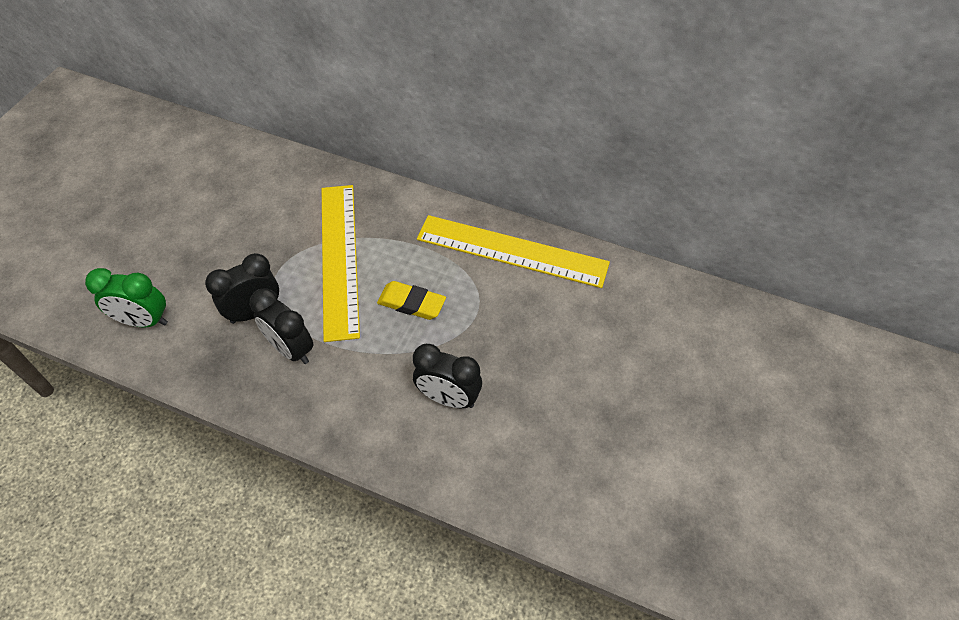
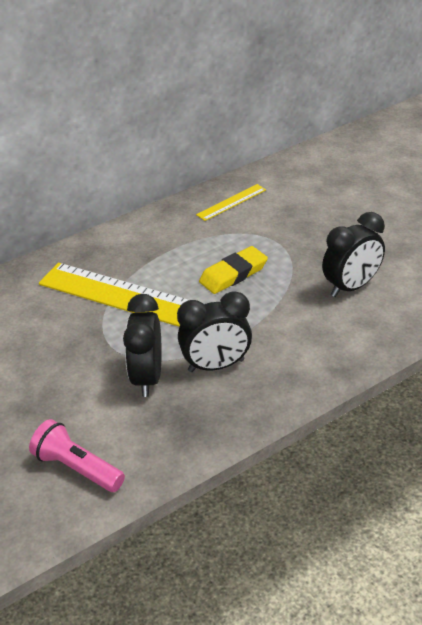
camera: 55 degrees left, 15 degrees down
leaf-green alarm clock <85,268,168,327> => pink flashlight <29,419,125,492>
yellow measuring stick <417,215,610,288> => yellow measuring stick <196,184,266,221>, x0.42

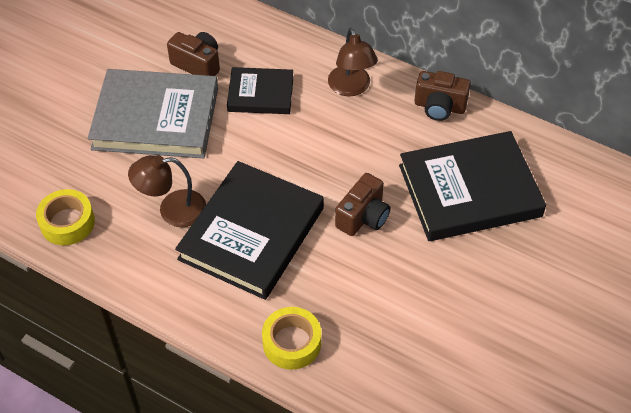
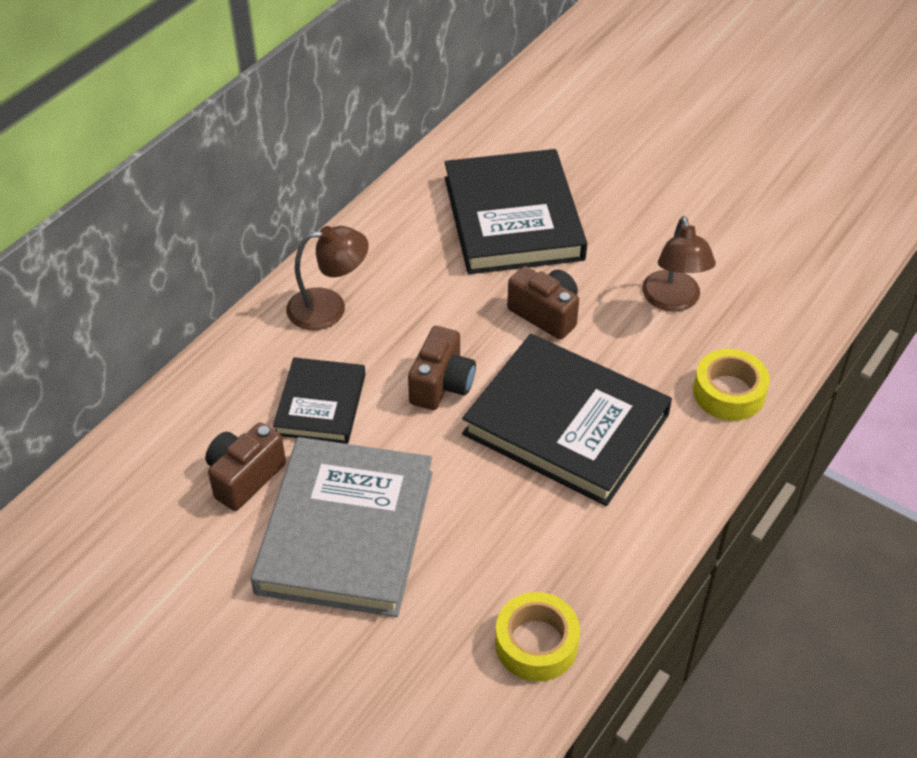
camera: 85 degrees left, 5 degrees down
russet photo camera <414,71,471,121> => russet photo camera <408,326,476,410>, move
russet reading lamp <128,155,206,227> => russet reading lamp <642,216,716,312>, move

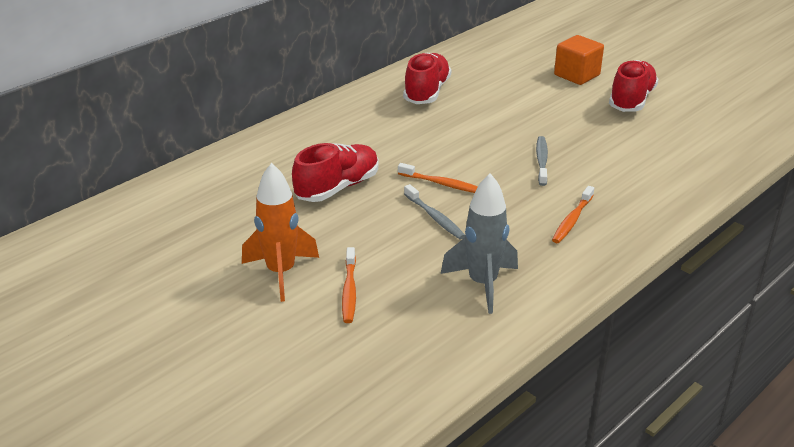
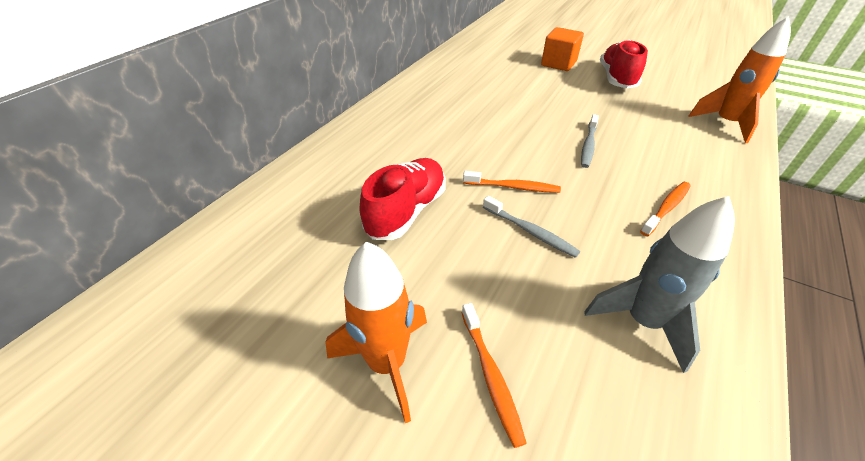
camera: 15 degrees left, 10 degrees up
gray dental brush <536,136,548,186> => gray dental brush <581,114,599,168>, 150 degrees counterclockwise
orange dental brush <552,186,594,243> => orange dental brush <640,182,691,236>, 150 degrees counterclockwise
nothing => orange toy rocket <688,16,791,143>
scarlet shoe <403,52,451,104> => nothing

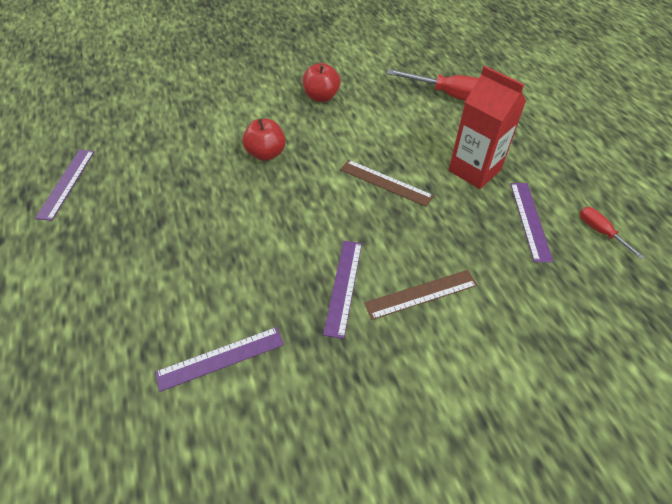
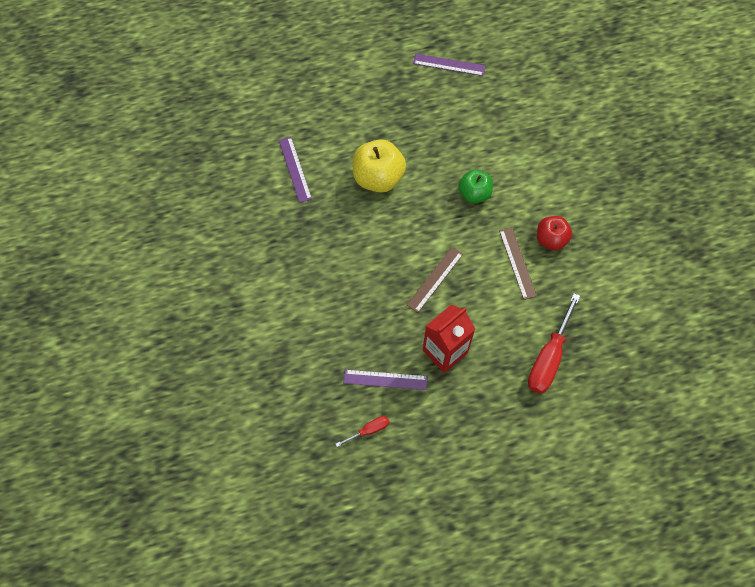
camera: 95 degrees right, 15 degrees up
nothing => yellow apple <353,139,406,193>
scarlet apple <243,119,286,161> => leaf-green apple <458,170,493,203>
russet measuring stick <364,270,477,320> => russet measuring stick <499,227,537,300>, move
purple measuring stick <323,241,362,339> => nothing

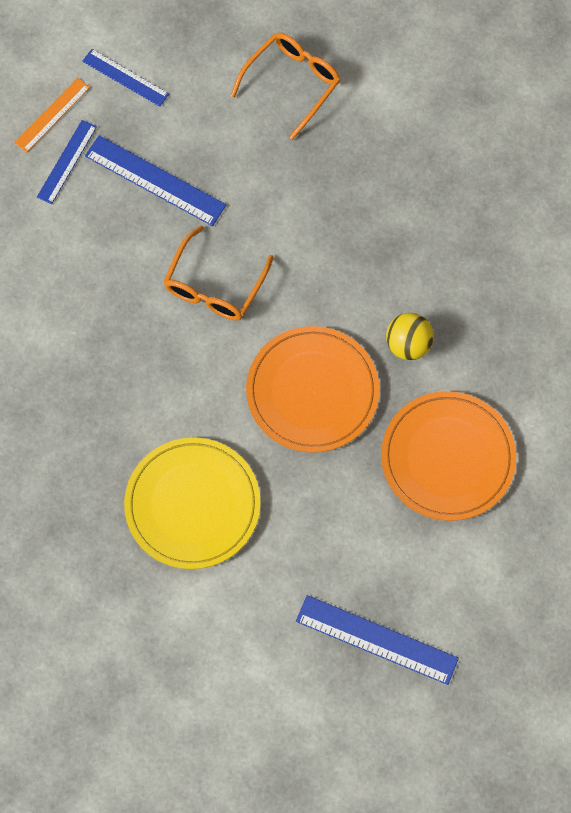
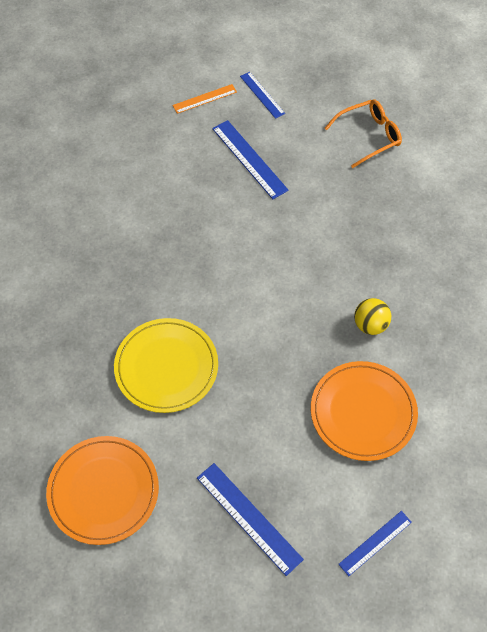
camera: 25 degrees right, 10 degrees down
orange flat dish <246,326,380,453> => orange flat dish <46,436,159,545>, move
blue measuring stick <37,120,97,204> => blue measuring stick <338,511,412,576>, move
orange eyeglasses <163,225,274,321> => nothing

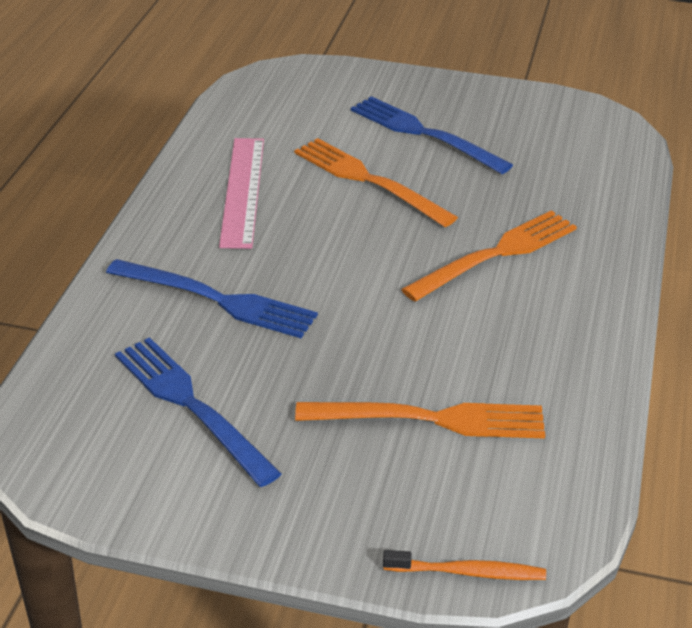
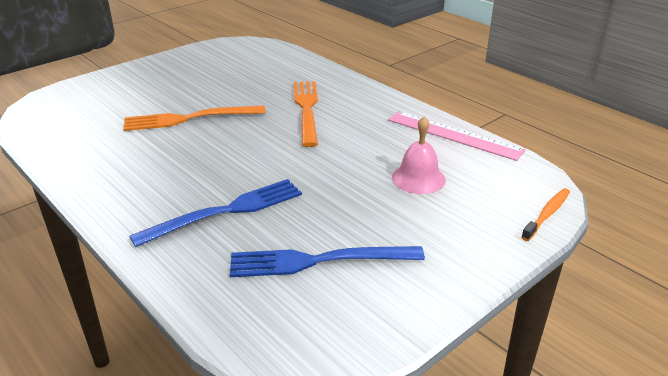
camera: 55 degrees left, 5 degrees down
pink measuring stick <219,138,264,249> => pink measuring stick <388,111,526,161>, move
orange fork <295,402,545,439> => pink bell <392,116,446,194>
blue fork <351,96,513,174> => nothing

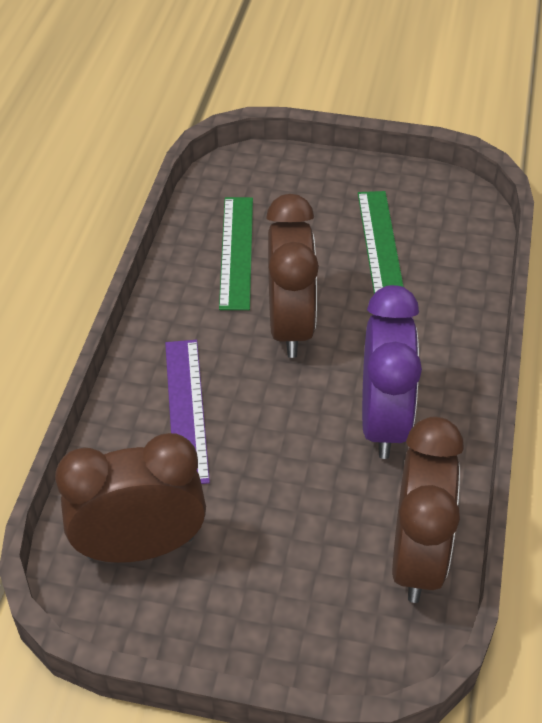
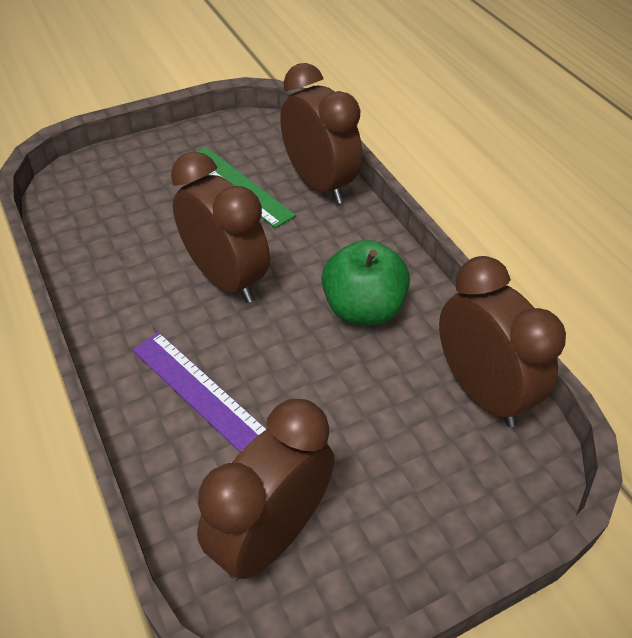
camera: 40 degrees left, 0 degrees up
nothing => russet alarm clock <280,63,362,204>
purple alarm clock <362,285,422,459> => leaf-green apple <321,240,410,325>
leaf-green measuring stick <219,197,253,310> => nothing

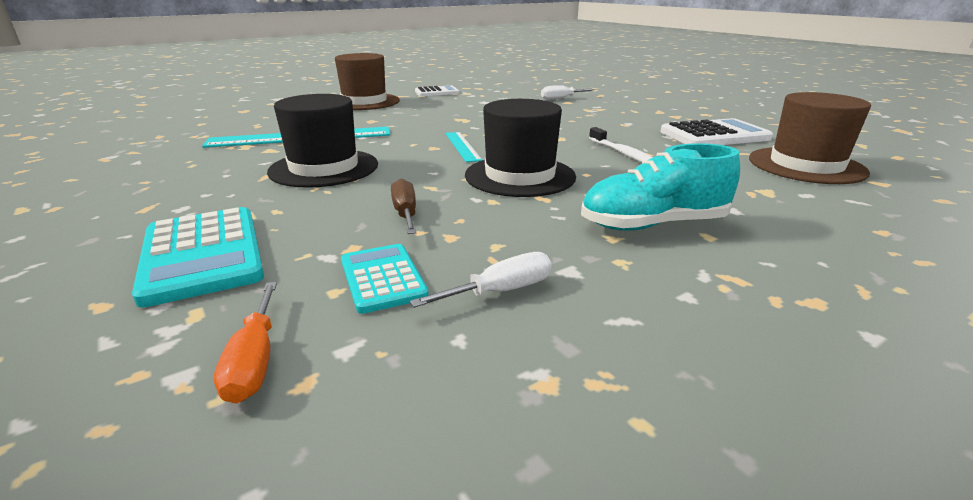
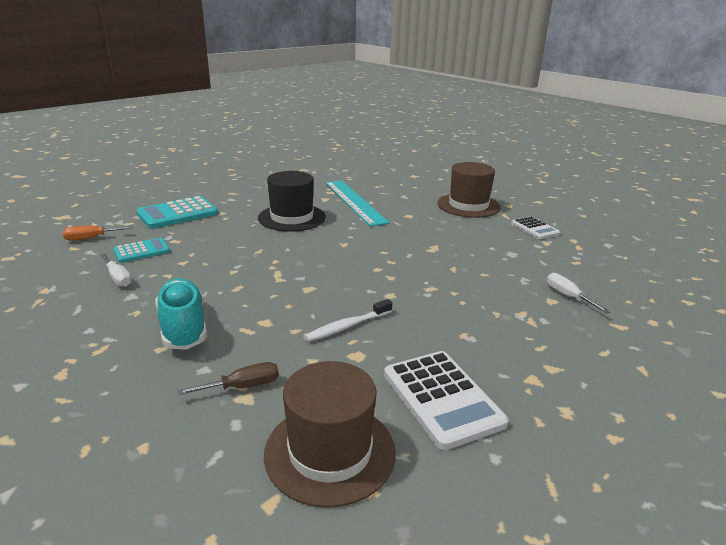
camera: 80 degrees right, 0 degrees up
russet hand screwdriver <391,179,416,234> => russet hand screwdriver <177,362,279,395>, move
aqua measuring stick <445,132,482,162> => nothing
black top hat <465,99,576,197> => nothing

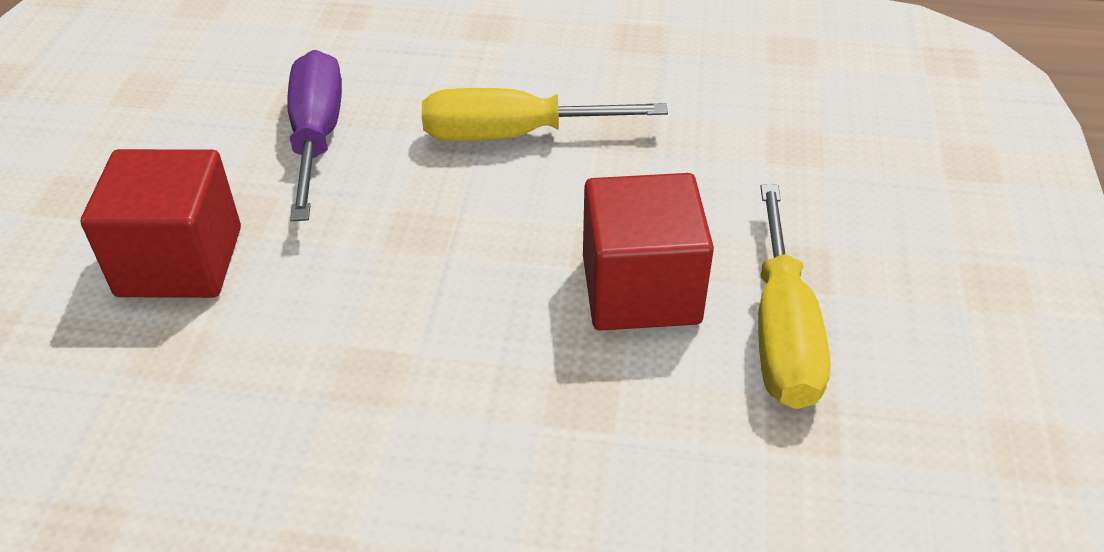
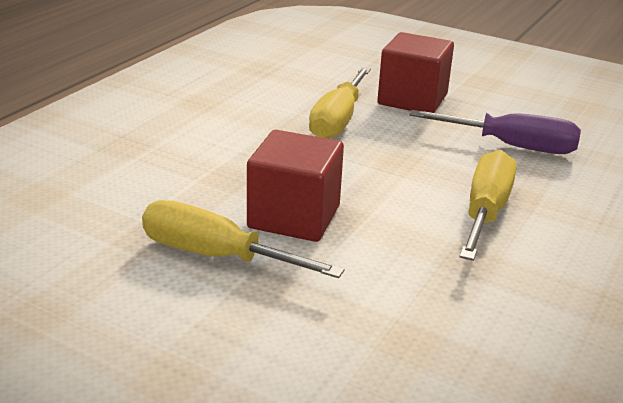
camera: 110 degrees right, 15 degrees down
nothing => yellow hand screwdriver <309,67,371,139>

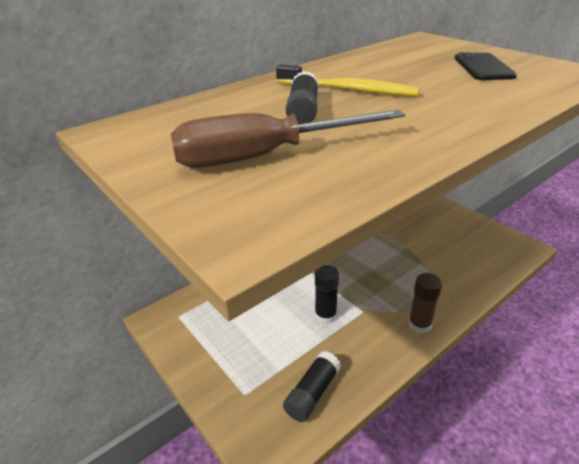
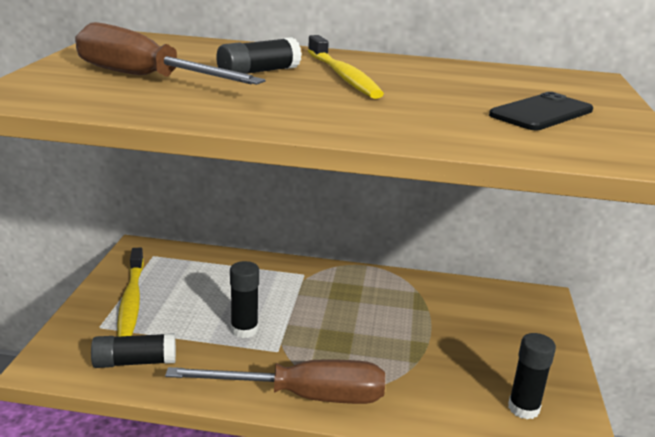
camera: 45 degrees right, 10 degrees down
nothing => yellow dental brush <117,248,144,337>
russet glue <408,273,442,334> => russet hand screwdriver <165,359,385,404>
nothing => black glue <508,333,556,419>

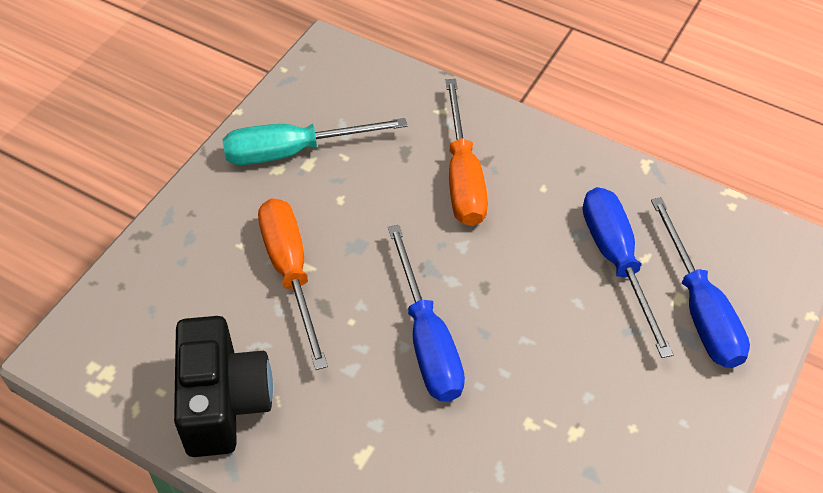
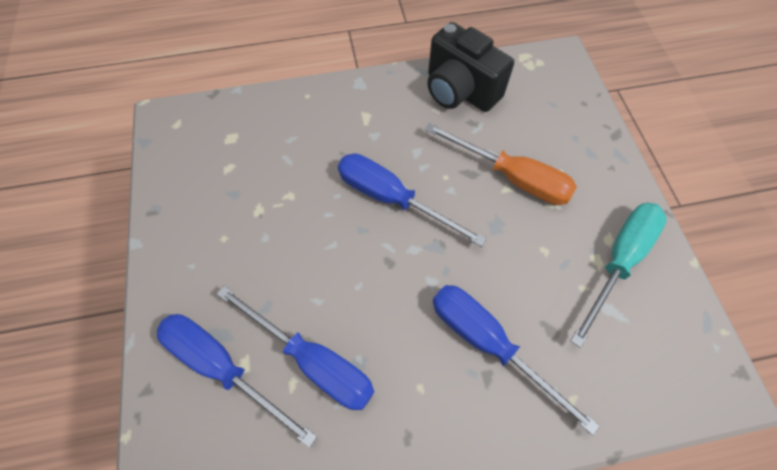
camera: 140 degrees right, 10 degrees up
orange hand screwdriver <445,79,488,226> => blue hand screwdriver <433,285,600,436>

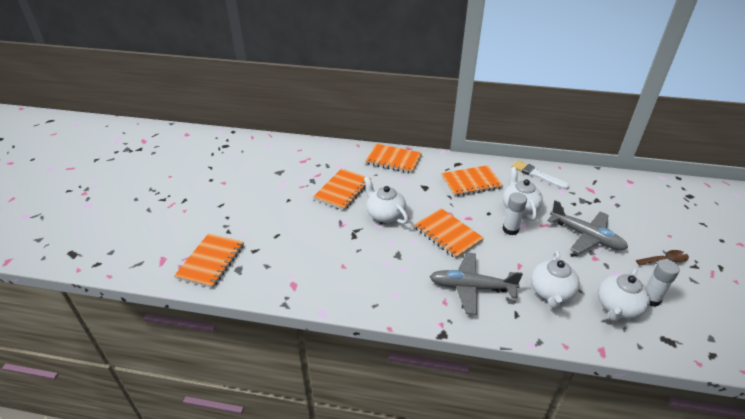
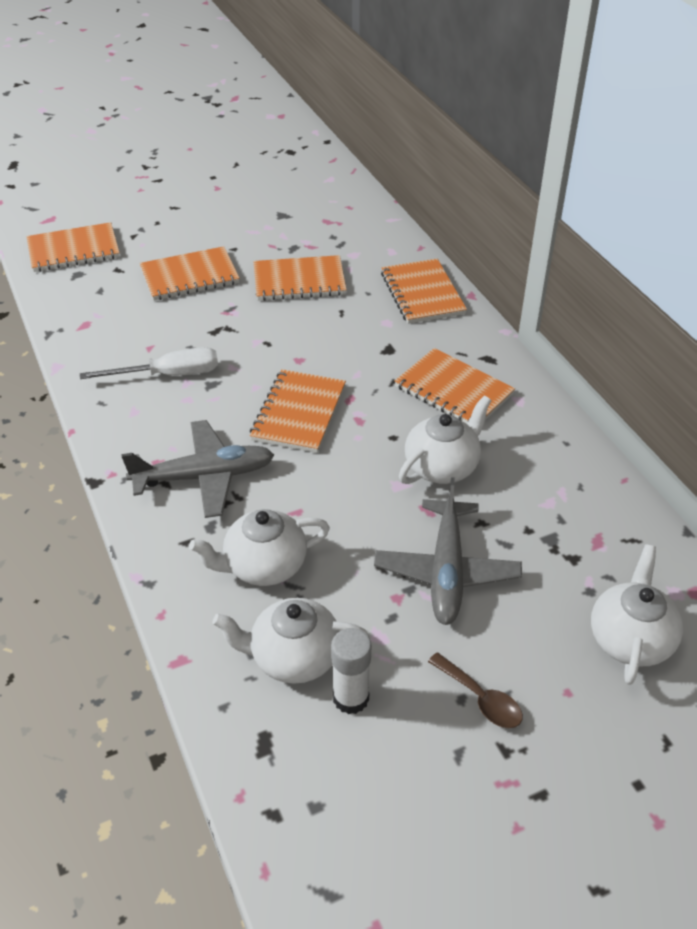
camera: 55 degrees right, 5 degrees up
nothing => pure white hand screwdriver <80,347,218,379>
gray plane <430,252,523,315> => gray plane <121,420,274,518>, 105 degrees clockwise
nothing => orange exercise book <140,246,240,301>
pure white china teapot <364,176,408,224> => pure white china teapot <591,545,683,685>, move
pure white glue <503,192,527,235> => nothing
pure white paintbrush <512,160,570,190> => nothing

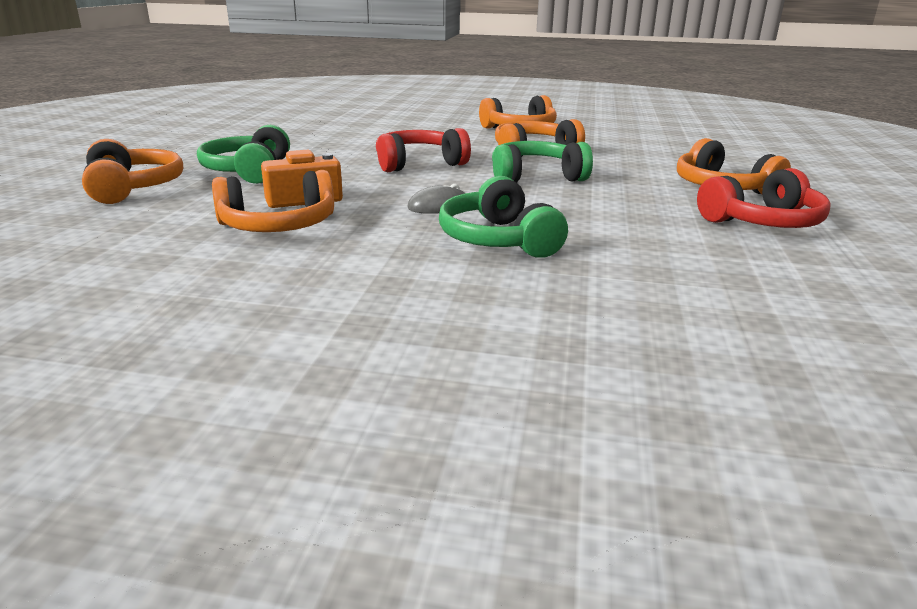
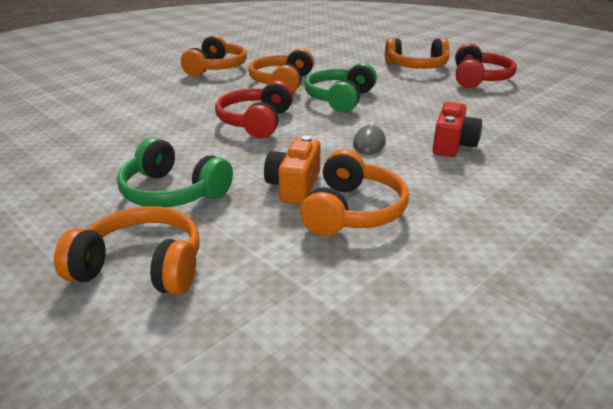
camera: 55 degrees left, 5 degrees up
leaf-green headphones <439,176,568,258> => scarlet photo camera <433,102,482,157>

